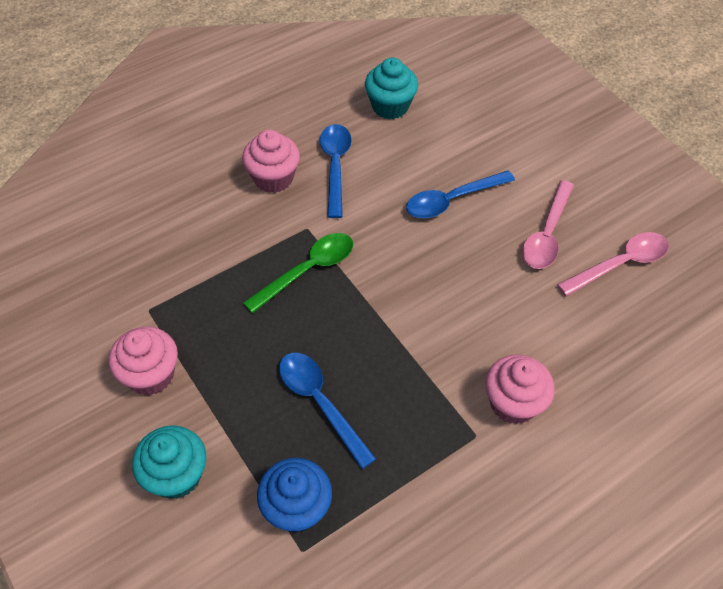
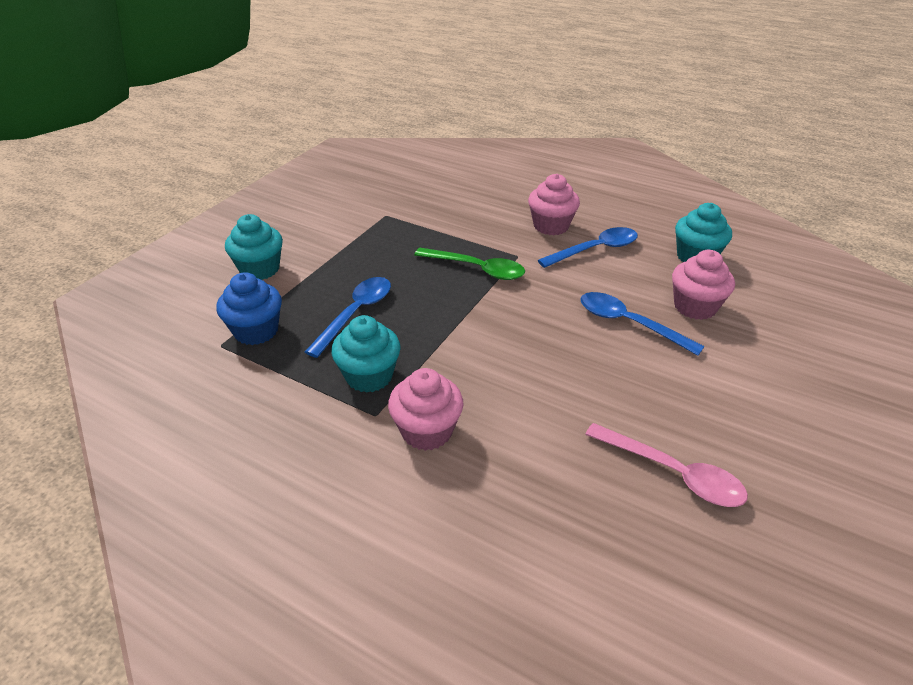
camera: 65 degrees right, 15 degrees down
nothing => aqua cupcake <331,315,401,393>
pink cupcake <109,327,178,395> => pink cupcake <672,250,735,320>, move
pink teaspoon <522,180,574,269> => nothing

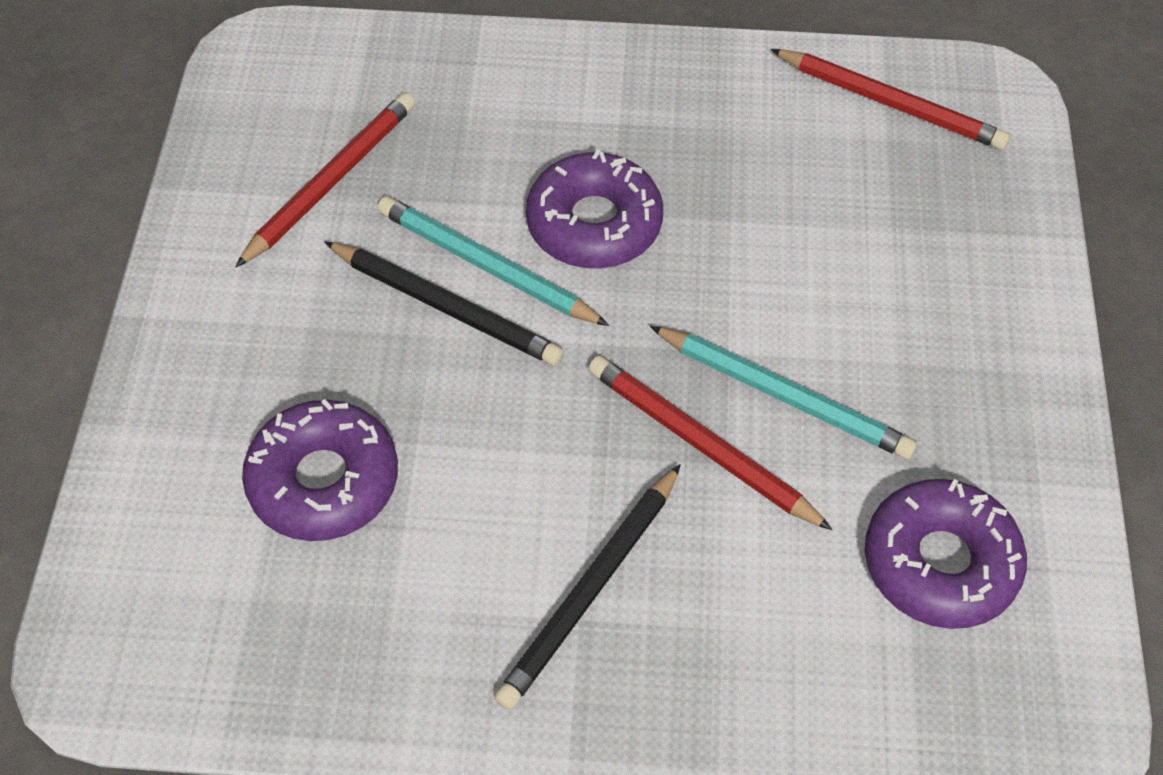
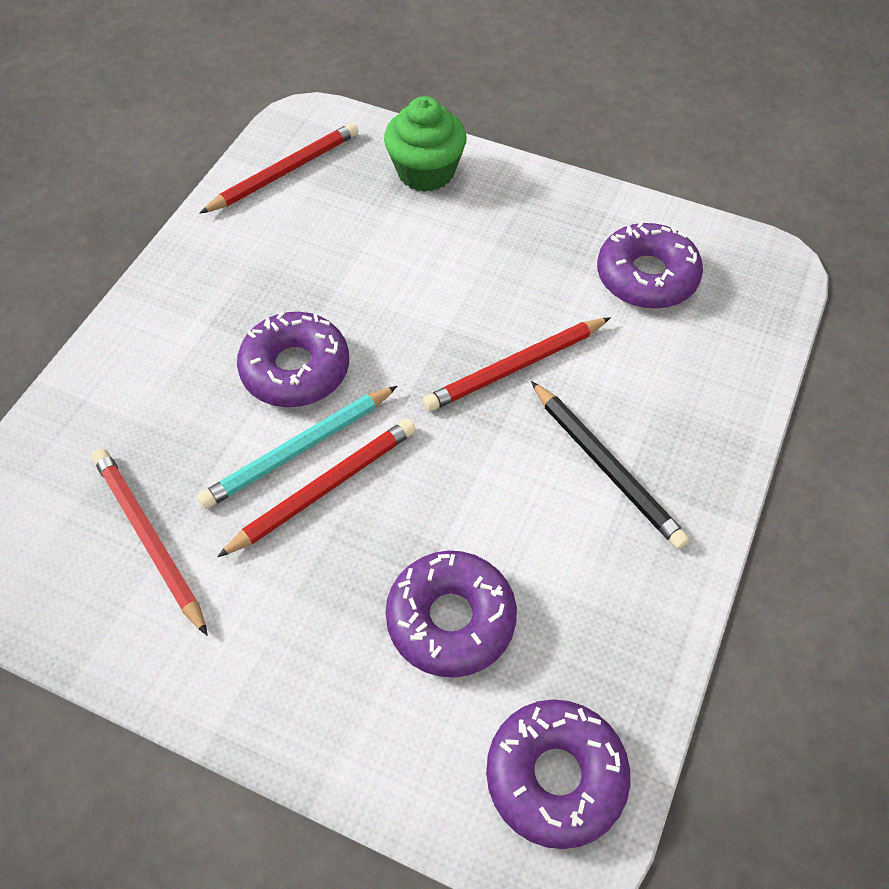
camera: 70 degrees left, 0 degrees up
black pencil <324,241,564,366> => scarlet pencil <217,419,416,557>
nothing => leaf-green cupcake <384,96,467,192>
nothing => purple glazed donut <486,699,630,849>
aqua pencil <650,326,917,459> => nothing

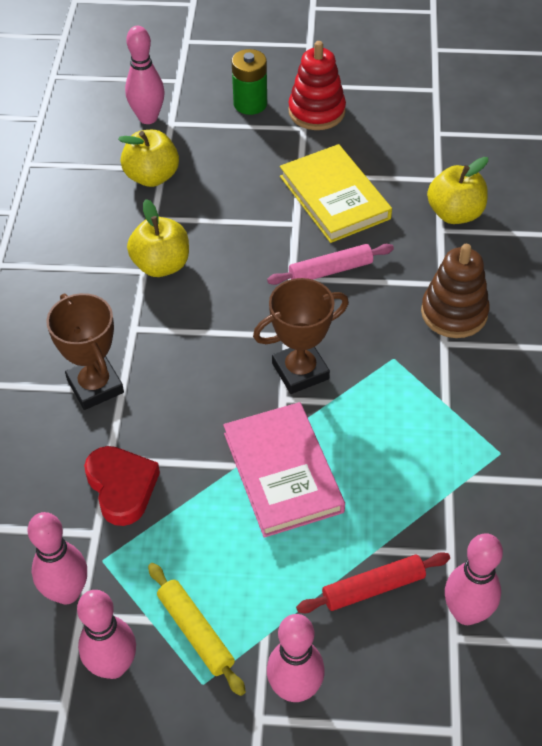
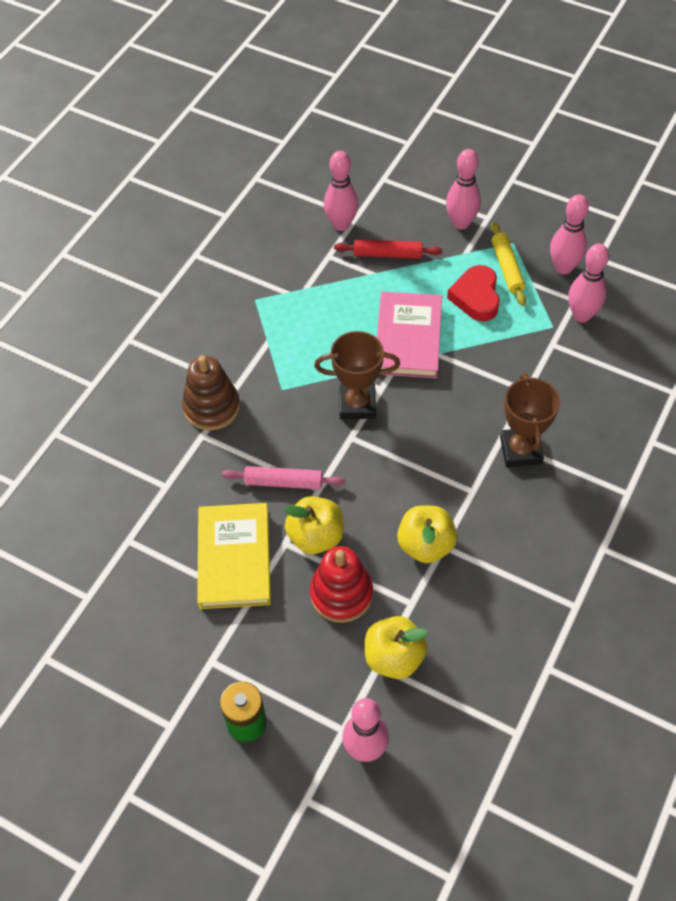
camera: 155 degrees left, 5 degrees up
yellow apple <427,157,488,224> => yellow apple <284,496,344,554>, move
scarlet ring stacker <288,41,346,130> => scarlet ring stacker <310,546,373,623>, move
scarlet heart shape <84,446,160,526> => scarlet heart shape <447,265,500,321>, move

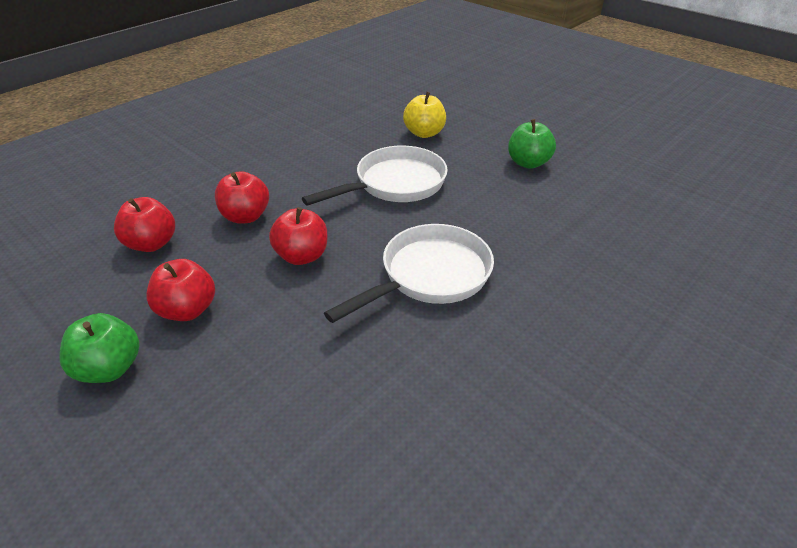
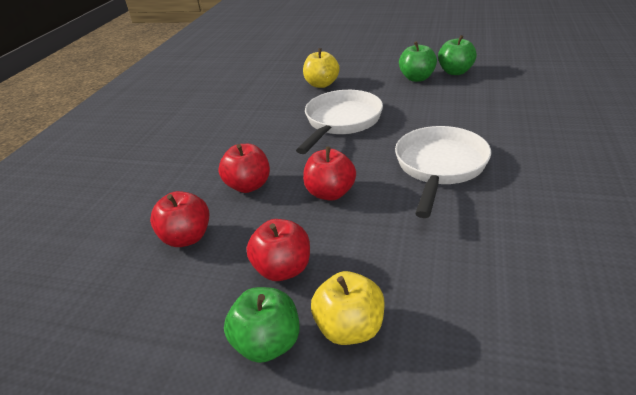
camera: 25 degrees left, 5 degrees down
nothing => yellow apple <311,271,385,345>
nothing => leaf-green apple <438,35,477,75>

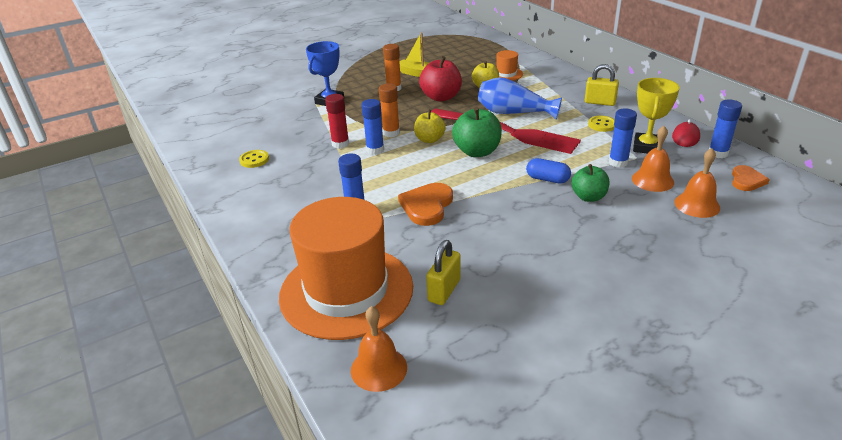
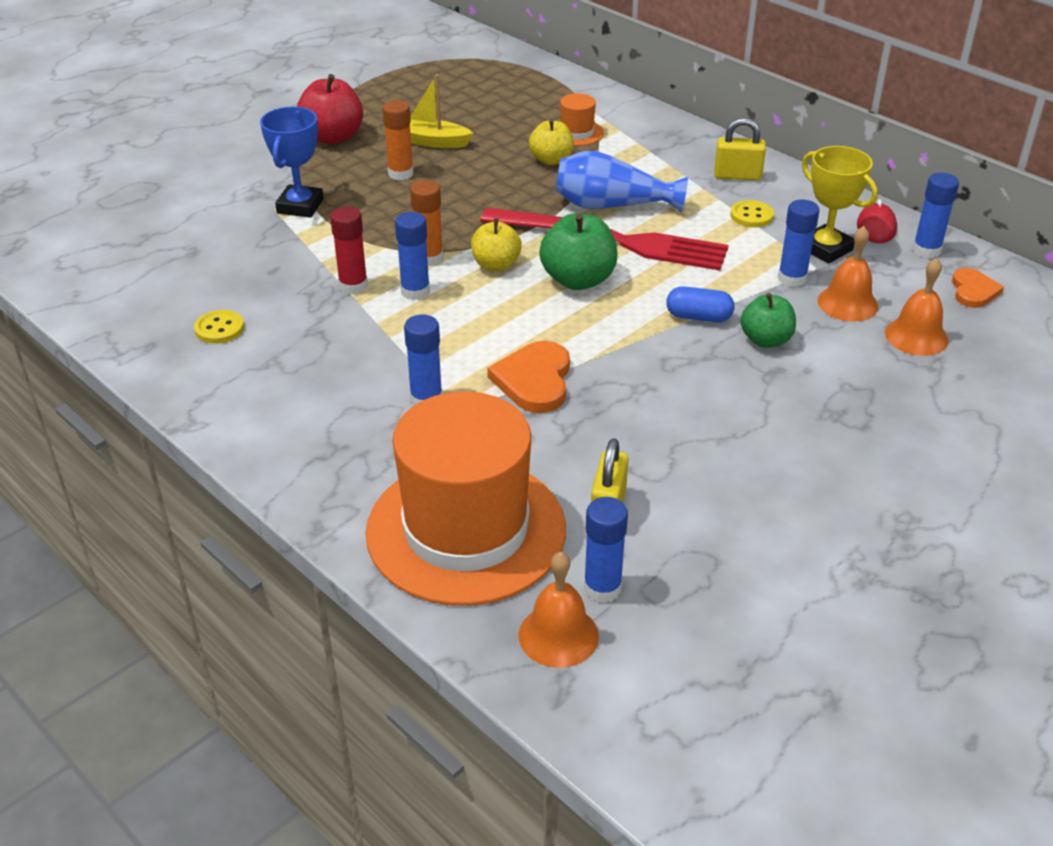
camera: 15 degrees left, 5 degrees up
scarlet apple <419,56,462,102> => scarlet apple <297,74,363,144>, move
nothing => blue glue <584,497,628,603>
yellow award cup <633,78,680,154> => yellow award cup <802,146,878,264>, 45 degrees counterclockwise

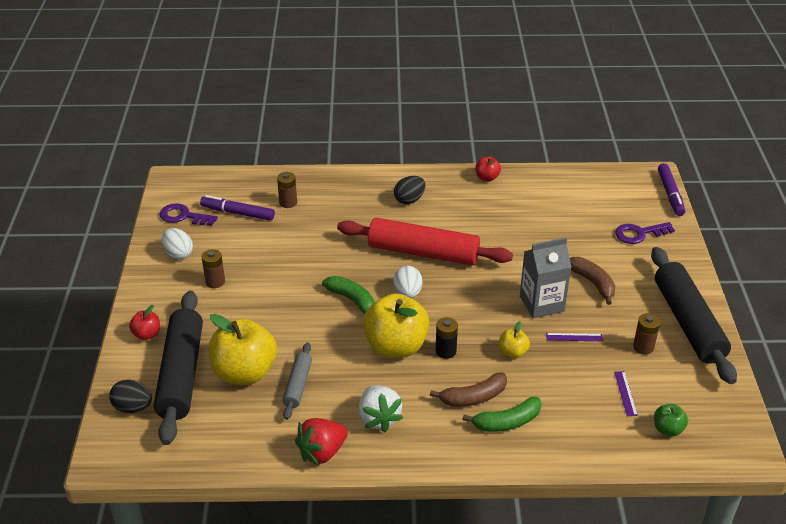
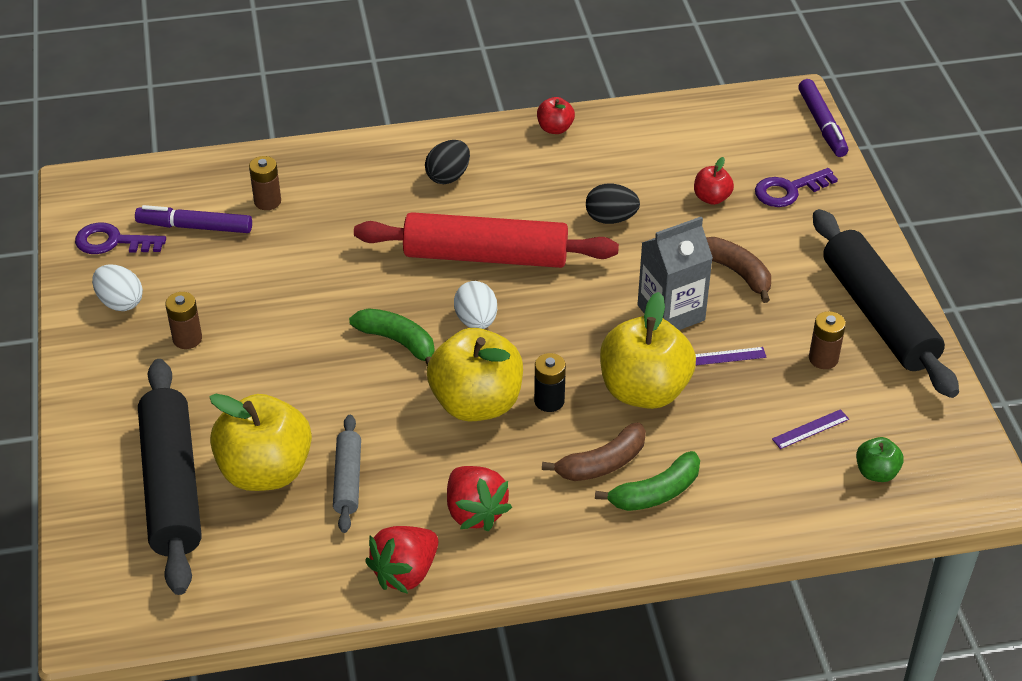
camera: 10 degrees left, 5 degrees up
pure white berry <358,385,403,432> => scarlet berry <447,466,512,532>
black egg <109,380,152,413> => black egg <586,184,640,224>, move
yellow apple <499,321,530,358> => yellow apple <600,292,696,409>, x2.14
scarlet apple <129,305,160,340> => scarlet apple <694,157,734,205>, move
purple measuring stick <614,371,638,416> => purple measuring stick <772,409,849,449>, 75 degrees clockwise

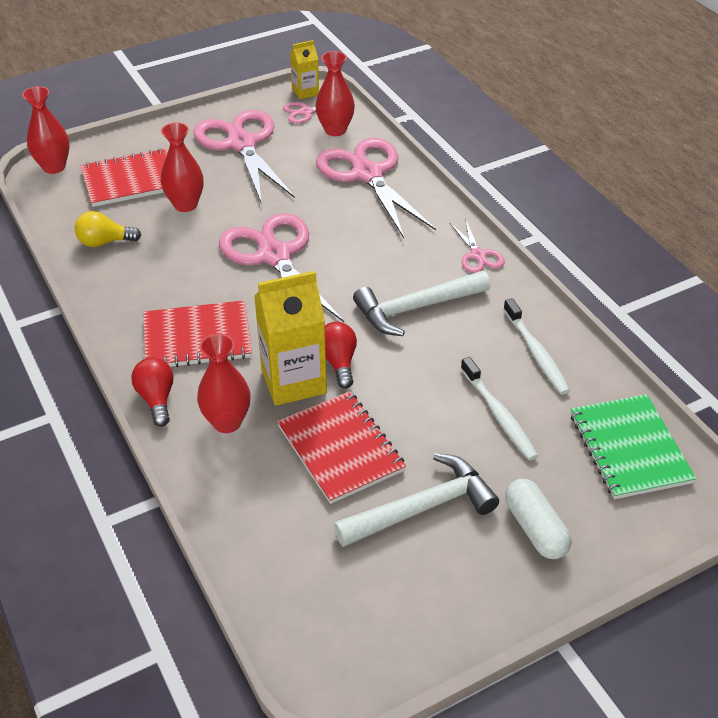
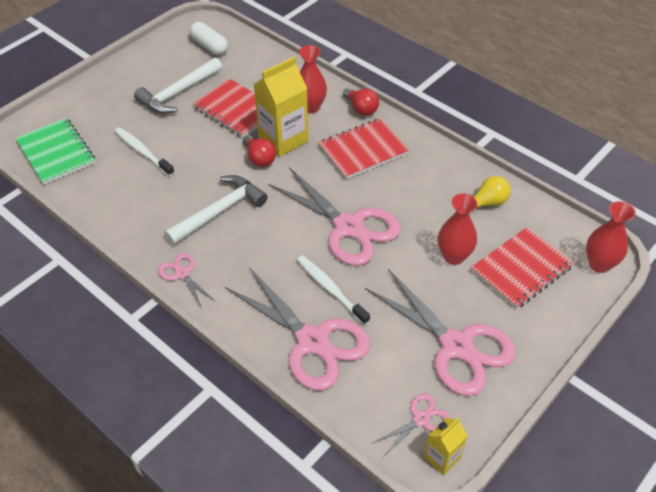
camera: 160 degrees right, 5 degrees up
pure white pill <505,479,572,559> => pure white pill <189,22,228,55>, move
pure white dental brush <503,298,570,395> => pure white dental brush <297,255,370,325>, move
scarlet tall vase <315,51,355,136> => nothing

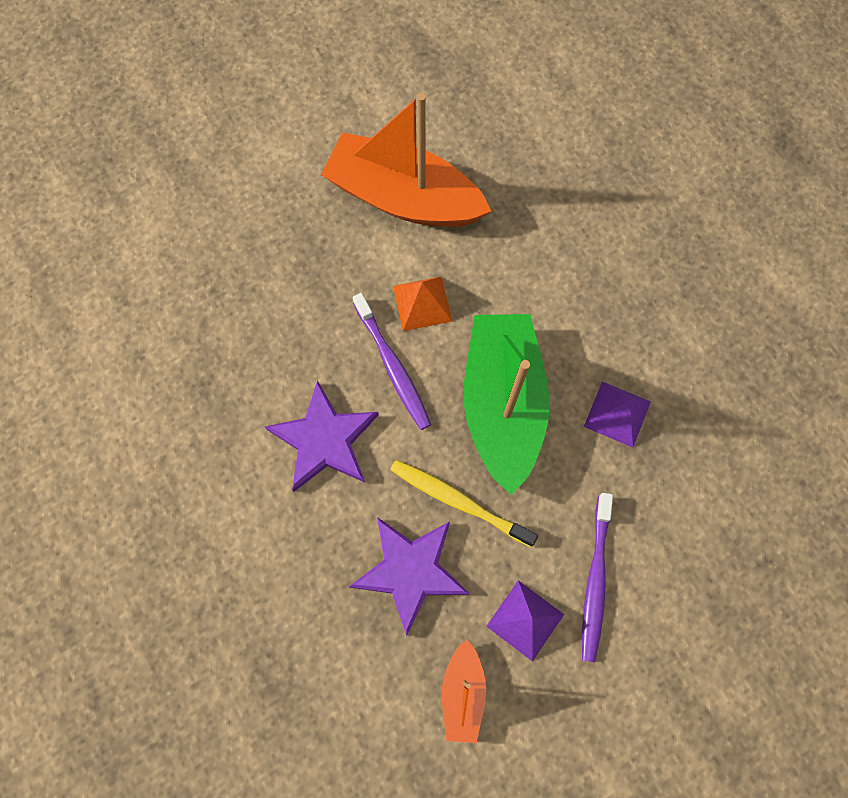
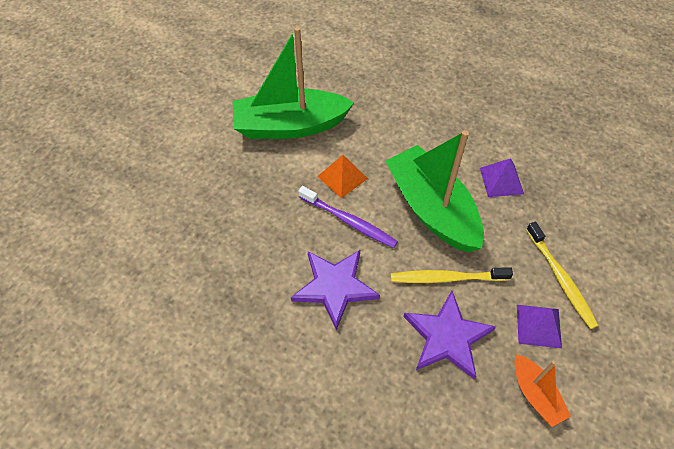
camera: 30 degrees left, 15 degrees down
orange boat <321,93,491,227> => leaf-green boat <232,27,355,139>
purple dental brush <582,493,613,662> => yellow dental brush <526,222,599,329>

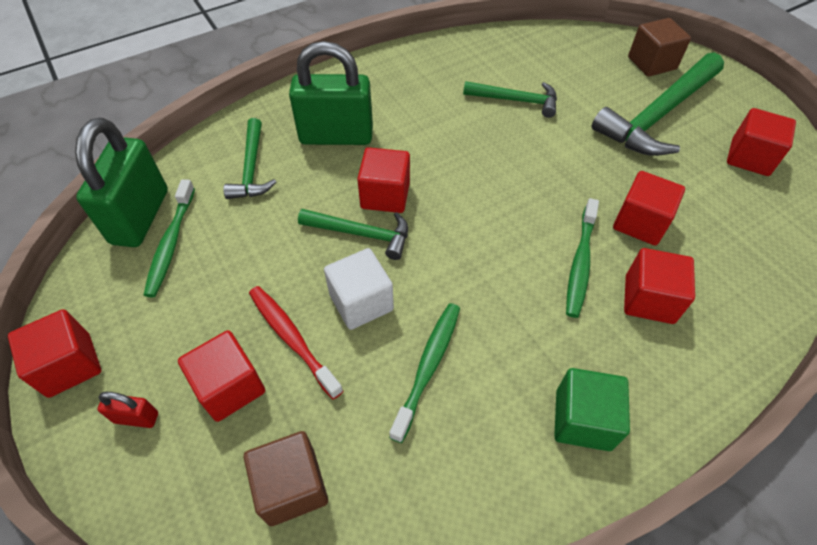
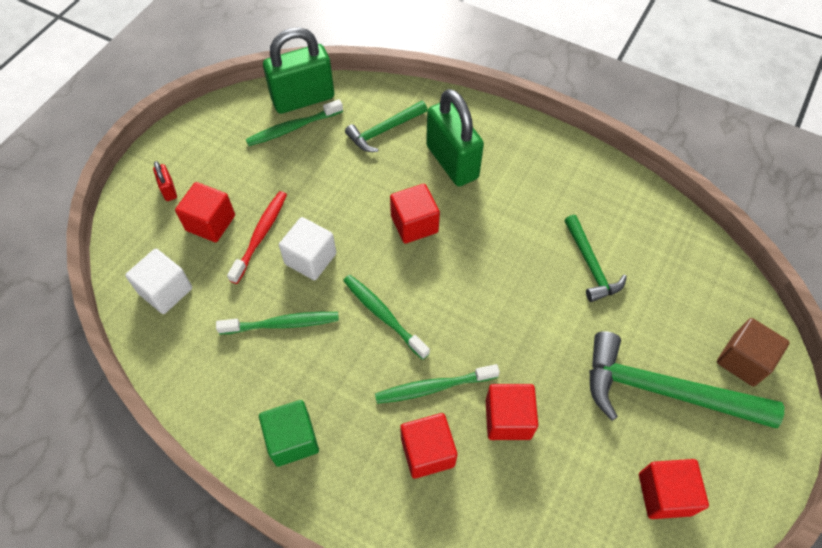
camera: 60 degrees right, 5 degrees up
russet solid cube <244,431,328,526> => pure white solid cube <125,249,192,314>
nothing => leaf-green dental brush <343,275,430,360>
scarlet solid cube <8,309,101,398> => nothing
leaf-green hammer <298,209,408,260> => nothing

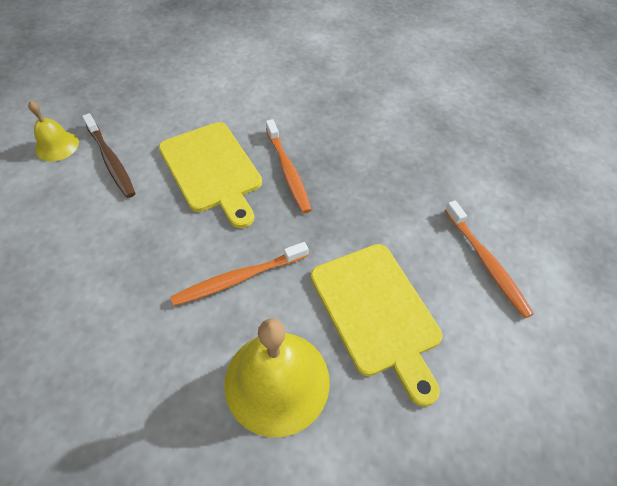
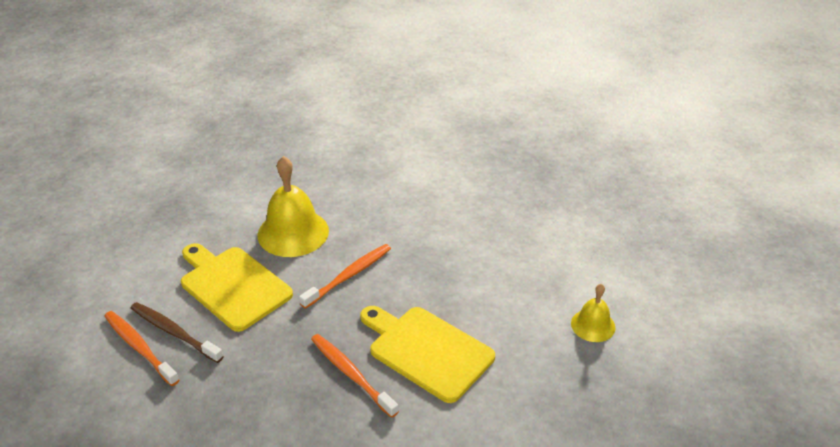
camera: 160 degrees right, 15 degrees down
russet dental brush <82,113,135,198> => russet dental brush <131,302,224,363>, move

